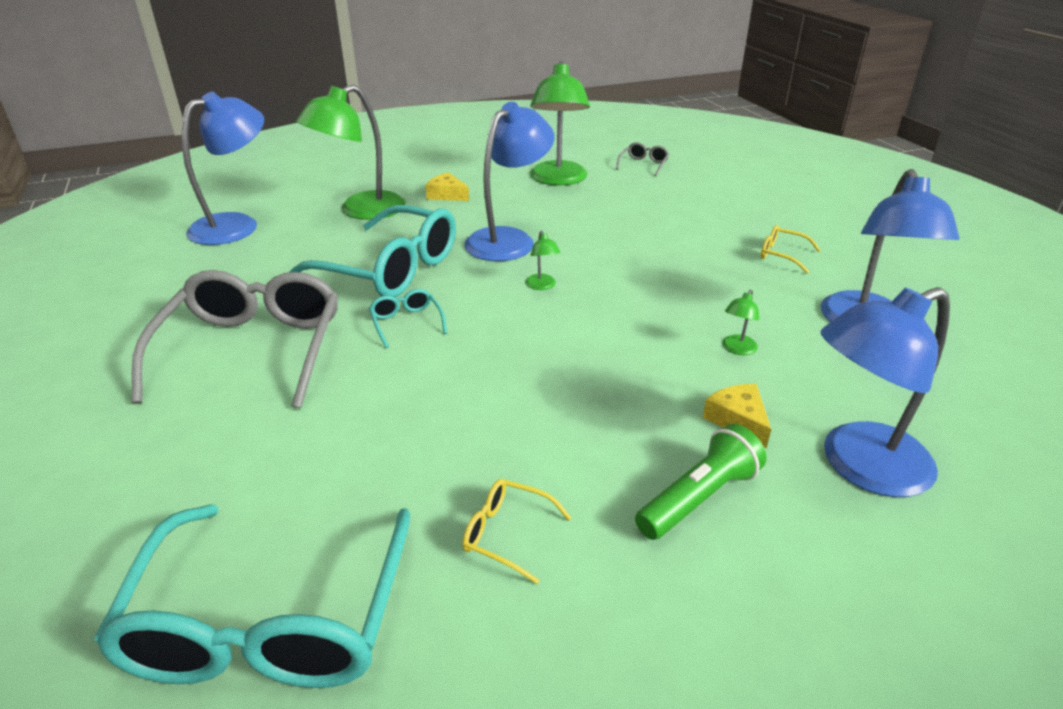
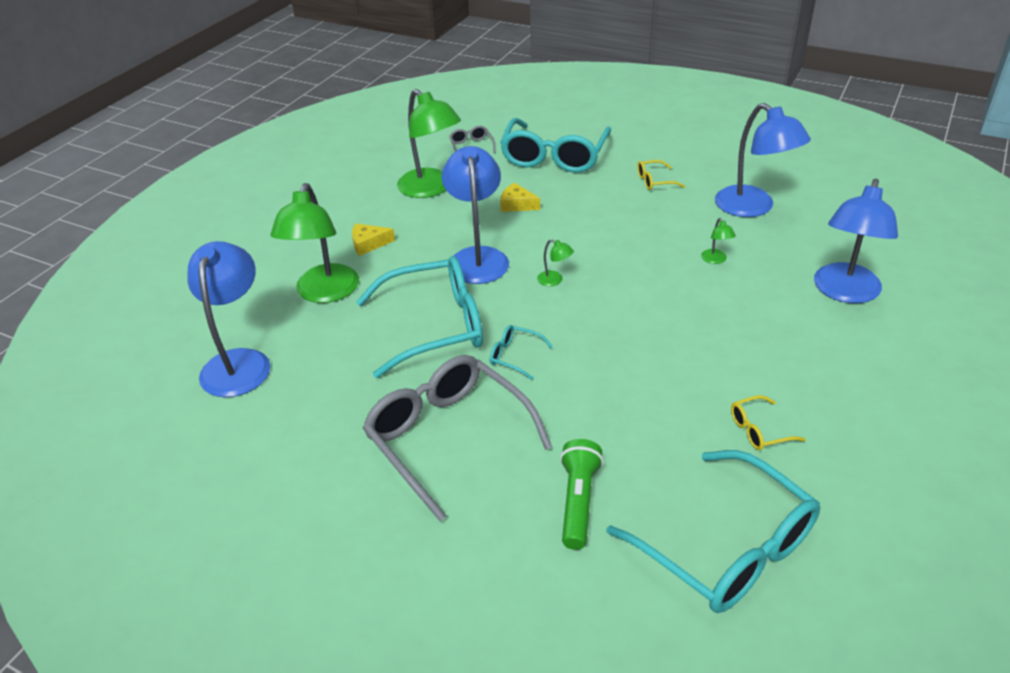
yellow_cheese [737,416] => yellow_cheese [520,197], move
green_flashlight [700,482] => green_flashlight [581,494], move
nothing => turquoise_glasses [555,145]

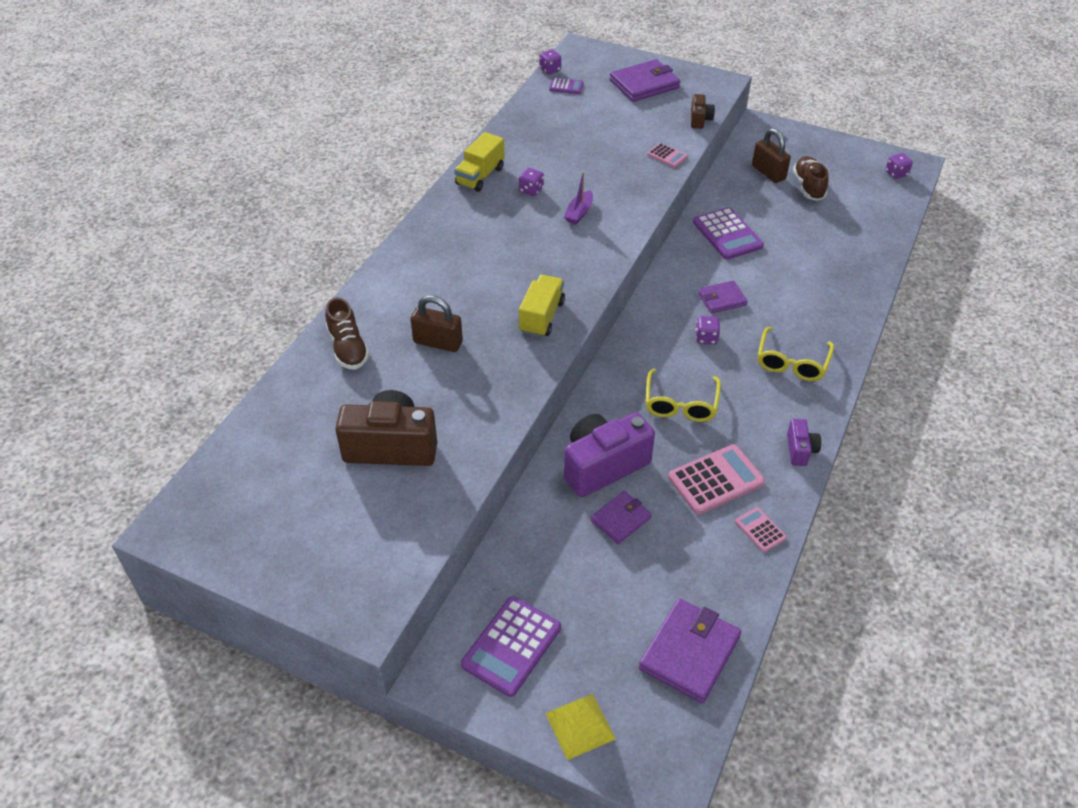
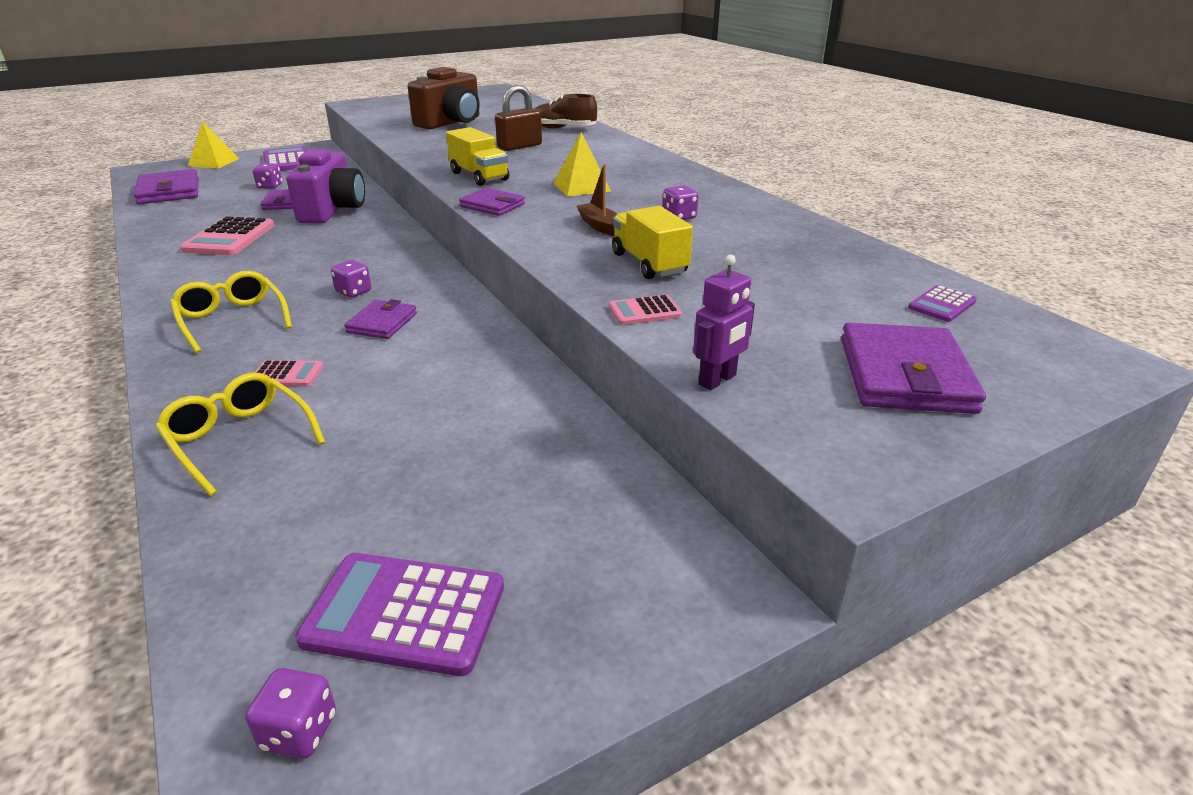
purple_dice [550,61] => purple_dice [267,176], move
brown_camera [703,111] => purple_robot [724,322]
brown_padlock [771,155] => nothing
yellow_truck [479,162] => yellow_truck [652,242], move
brown_shoe [811,178] => nothing
purple_boat [578,198] => brown_boat [597,200]
purple_calculator [728,233] => purple_calculator [399,614], move
yellow_glasses [683,395] => yellow_glasses [240,434], move
purple_camera [804,442] => nothing
pink_calculator [760,529] => pink_calculator [288,373], move
nothing => yellow_pyramid [582,164]
nothing => purple_wallet [492,202]

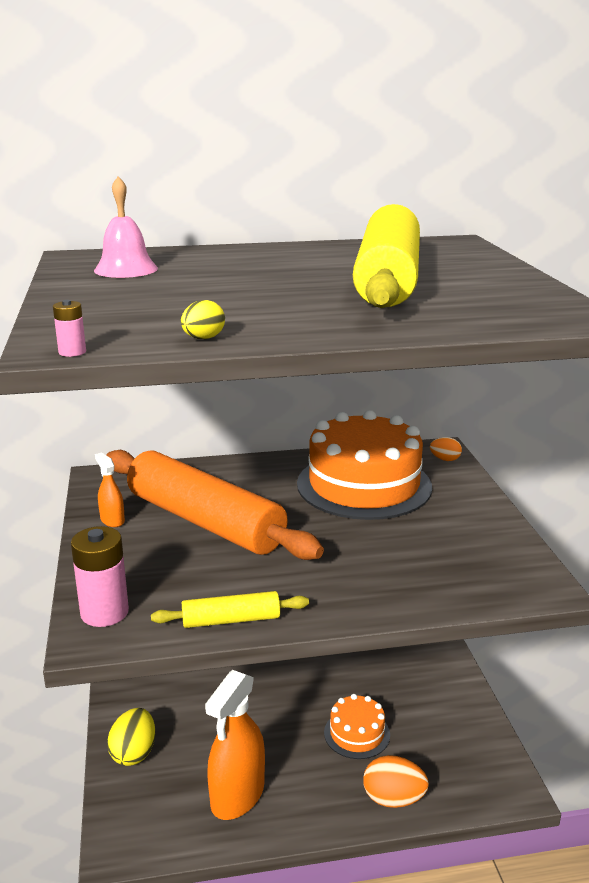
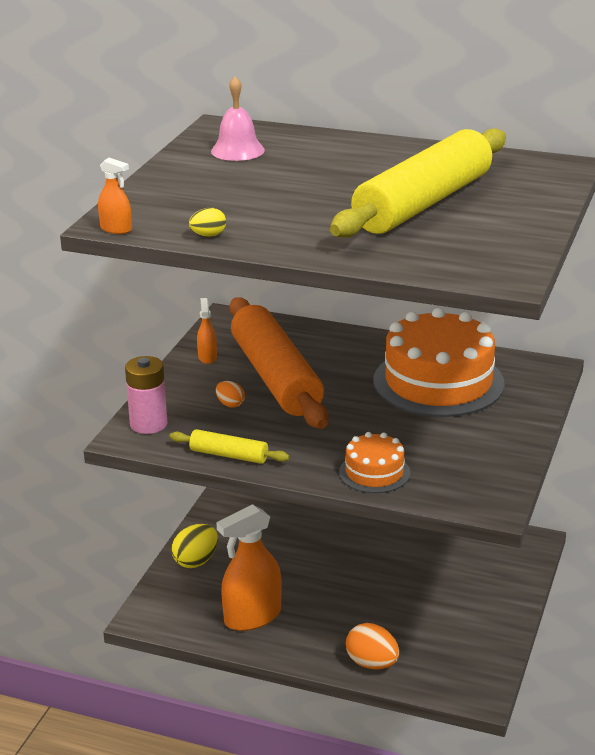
pink_battery [69,328] => orange_spray_bottle [115,196]
orange_egg [446,449] => orange_egg [230,394], move
orange_cake [357,726] => orange_cake [374,462], move

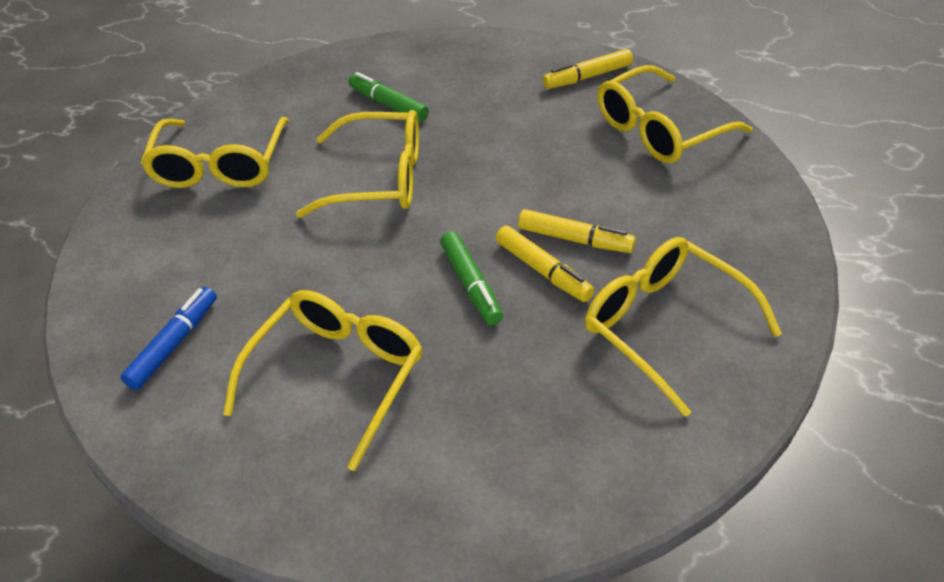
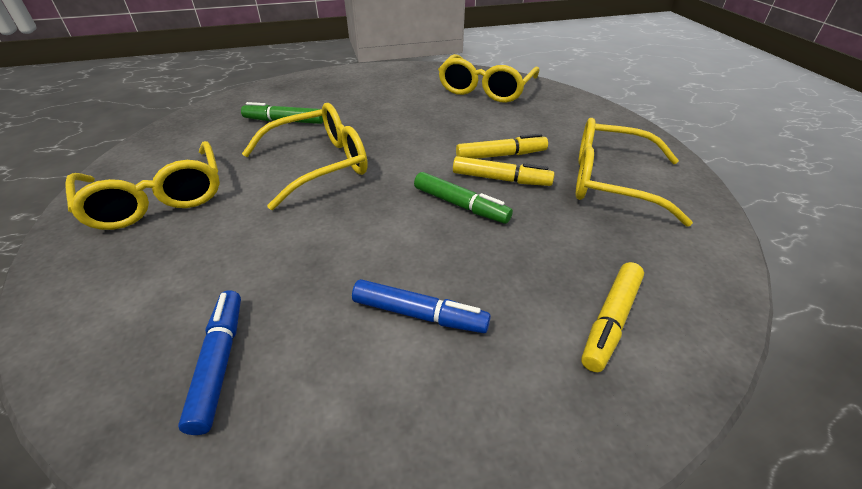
yellow_marker [588,69] => yellow_marker [612,317], move
yellow_glasses [323,380] => blue_marker [421,306]

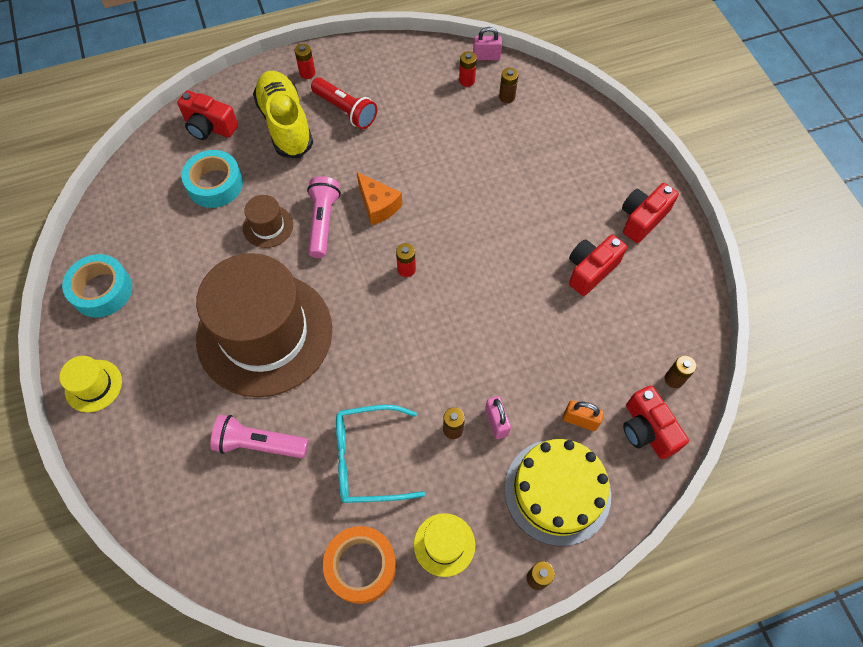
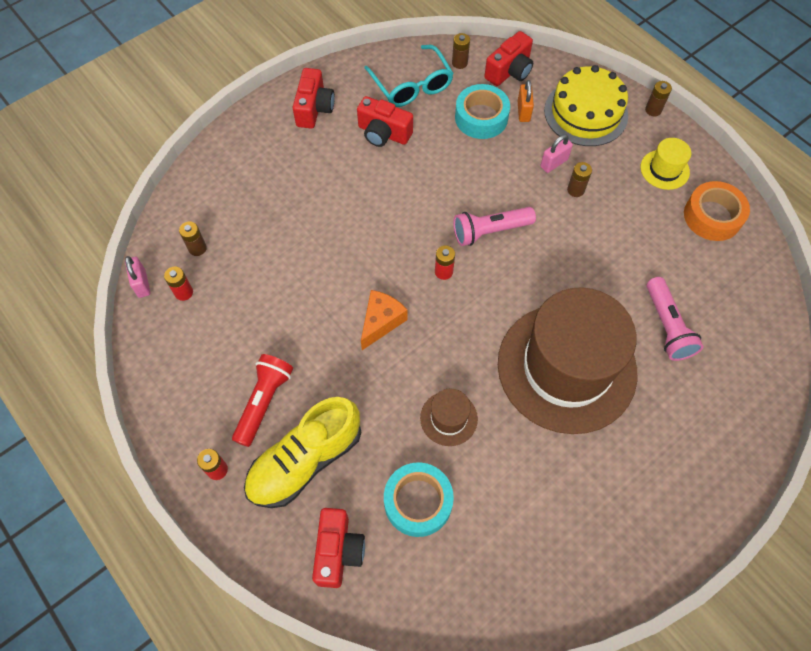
pink_flashlight [324,217] => pink_flashlight [494,226], move
red_camera [650,213] => red_camera [314,98], 105 degrees counterclockwise
turquoise_tape [97,286] => turquoise_tape [482,111], move
yellow_hat [91,384] => nothing
turquoise_glasses [380,454] => turquoise_glasses [409,76], move

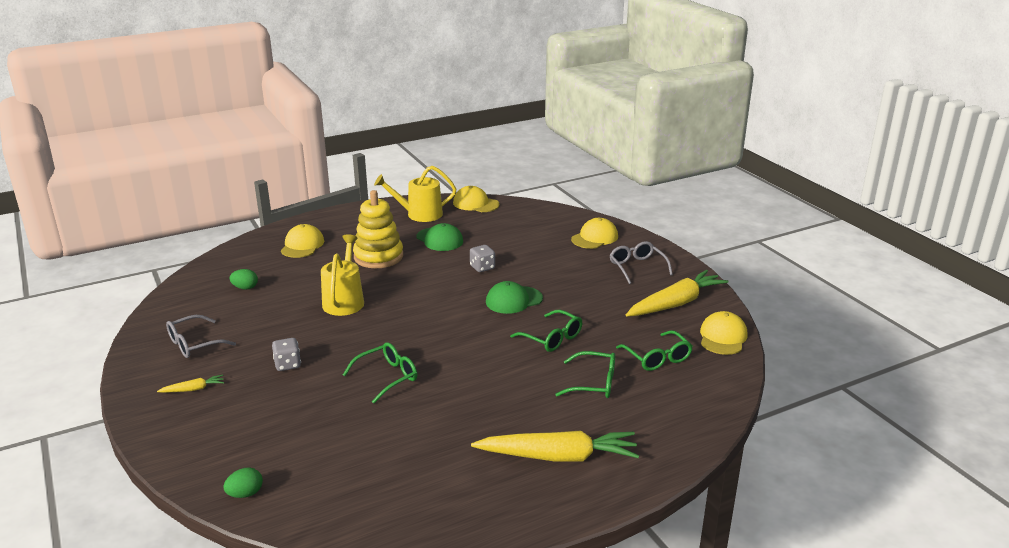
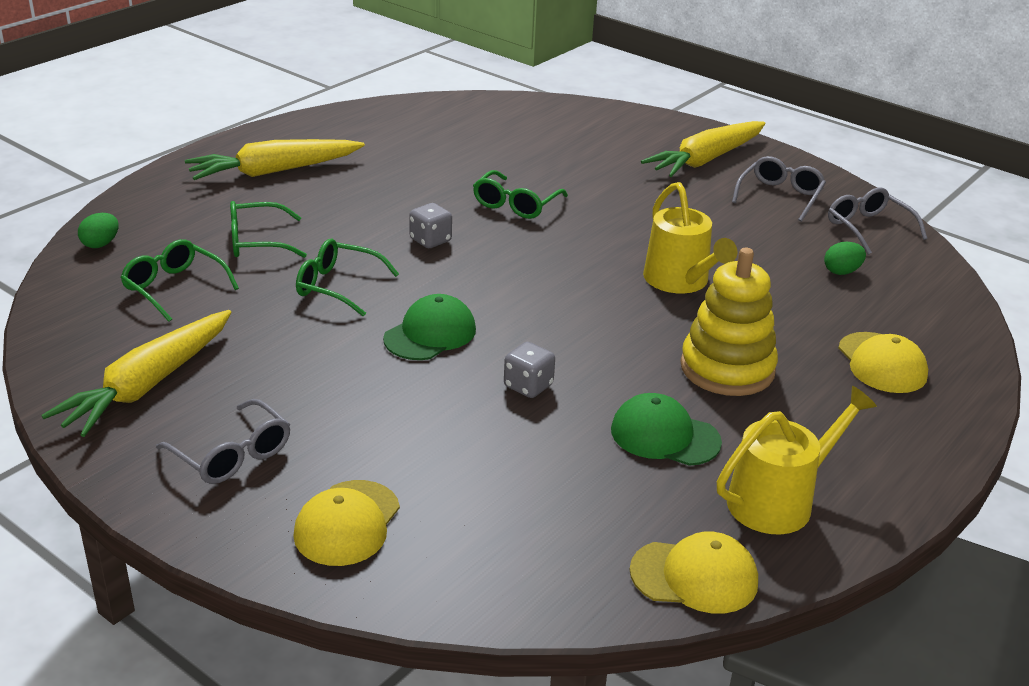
yellow_cap [724,333] => nothing
grey_dice [286,354] => grey_dice [430,225], move
yellow_carrot [190,384] => yellow_carrot [703,149], x2.33
green_egg [243,482] => green_egg [98,230], move
nothing => grey_glasses [877,221]

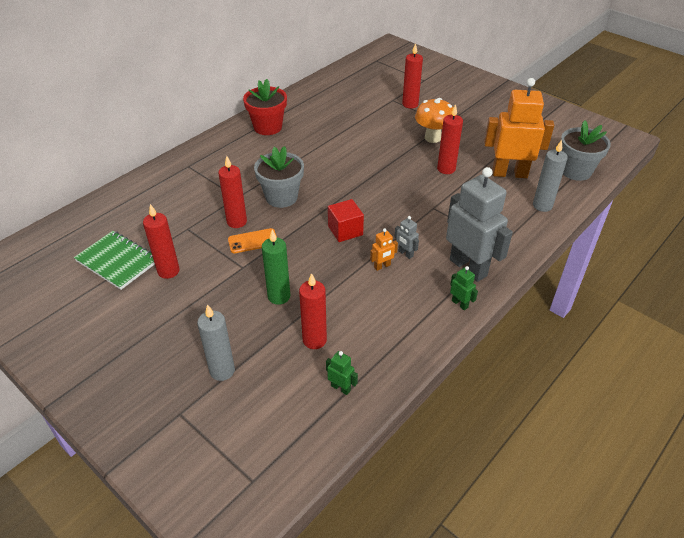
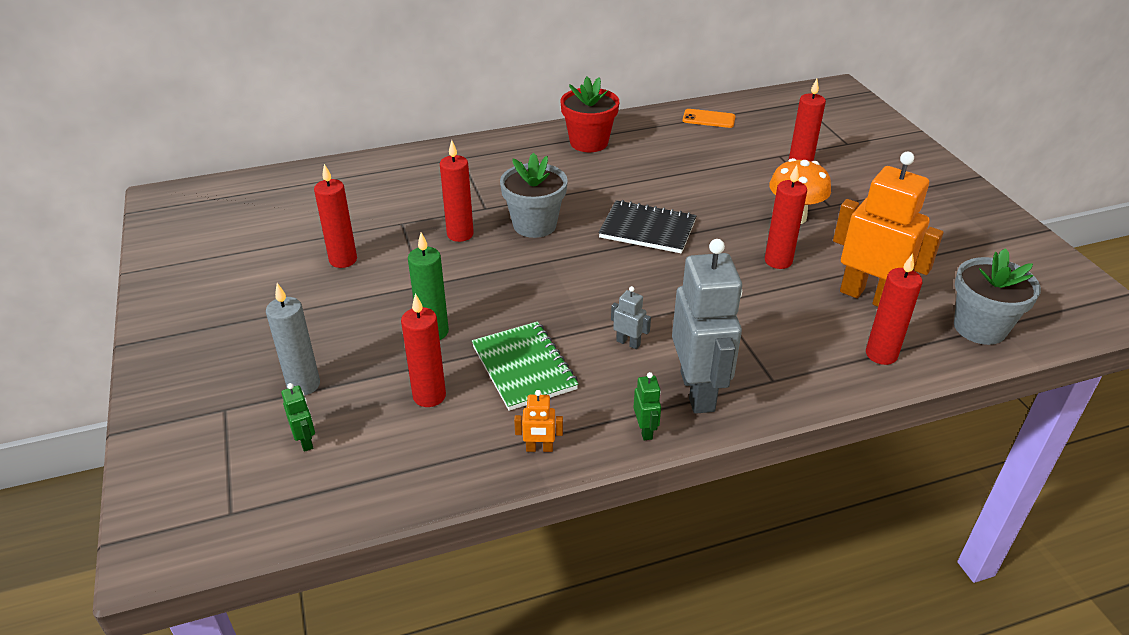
grey_candle [550,176] => red_candle [894,309]
red_cube [346,220] => nothing
grey_robot [406,237] => grey_robot [631,317], 135 degrees clockwise
orange_phone [252,240] => orange_phone [708,118], move
orange_robot [384,249] => orange_robot [538,421], move
green_notebook [114,260] => green_notebook [525,366], move
green_robot [342,373] => green_robot [298,417], move
nothing => black_notebook [647,226]

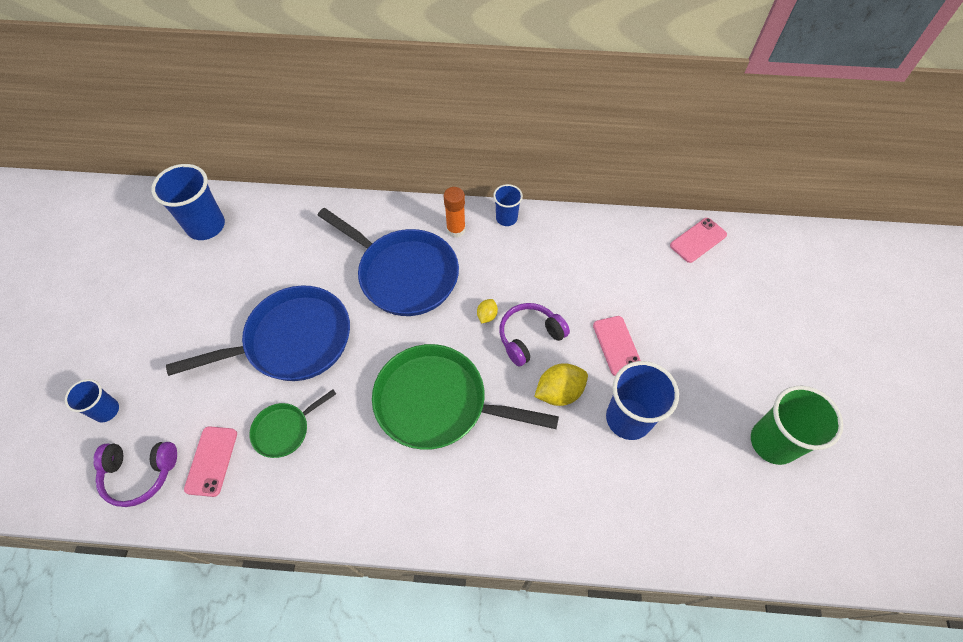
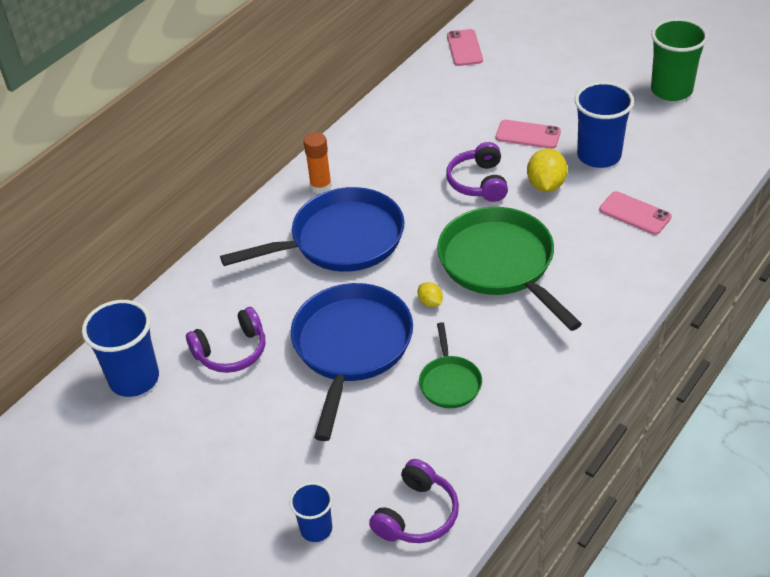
blue_cup [508,205] => nothing
yellow_lemon [487,311] => yellow_lemon [430,294], move
green_pan [465,397] => green_pan [509,269], 105 degrees clockwise
pink_phone [210,461] => pink_phone [635,213], move
nothing => purple_headphones [225,340]

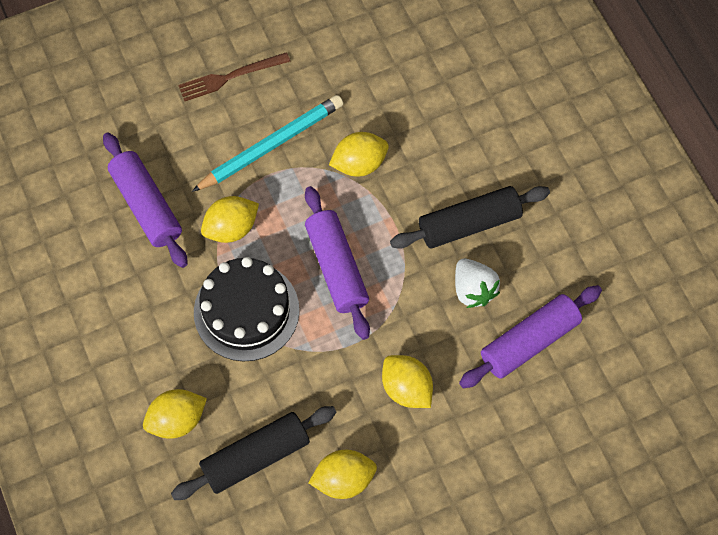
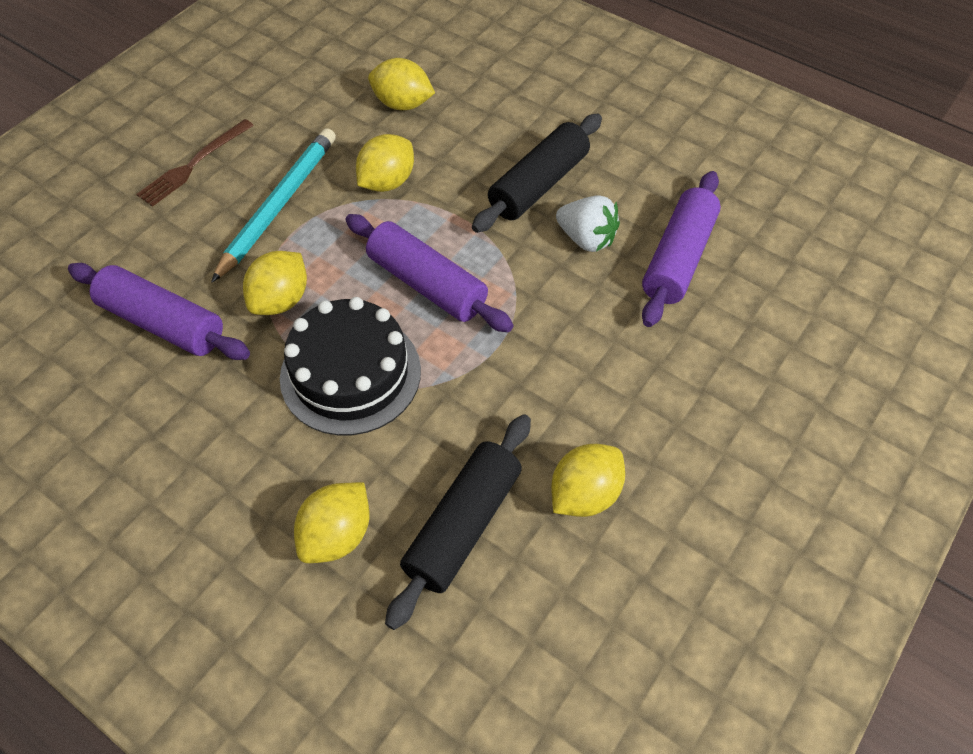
yellow_lemon [407,381] => yellow_lemon [401,84], move

